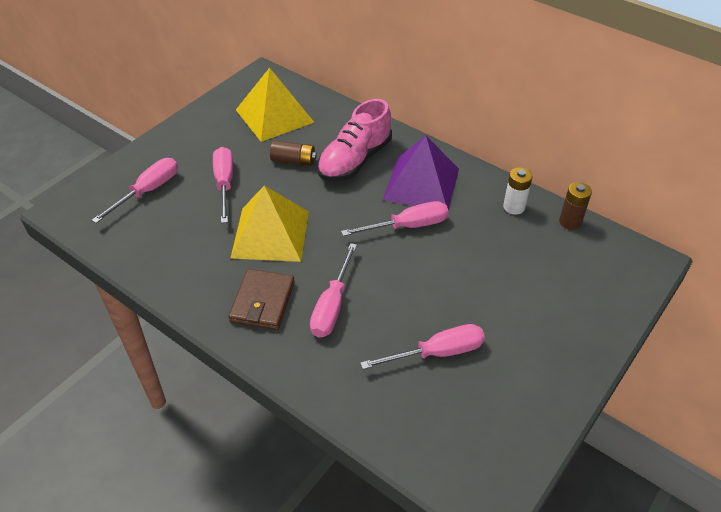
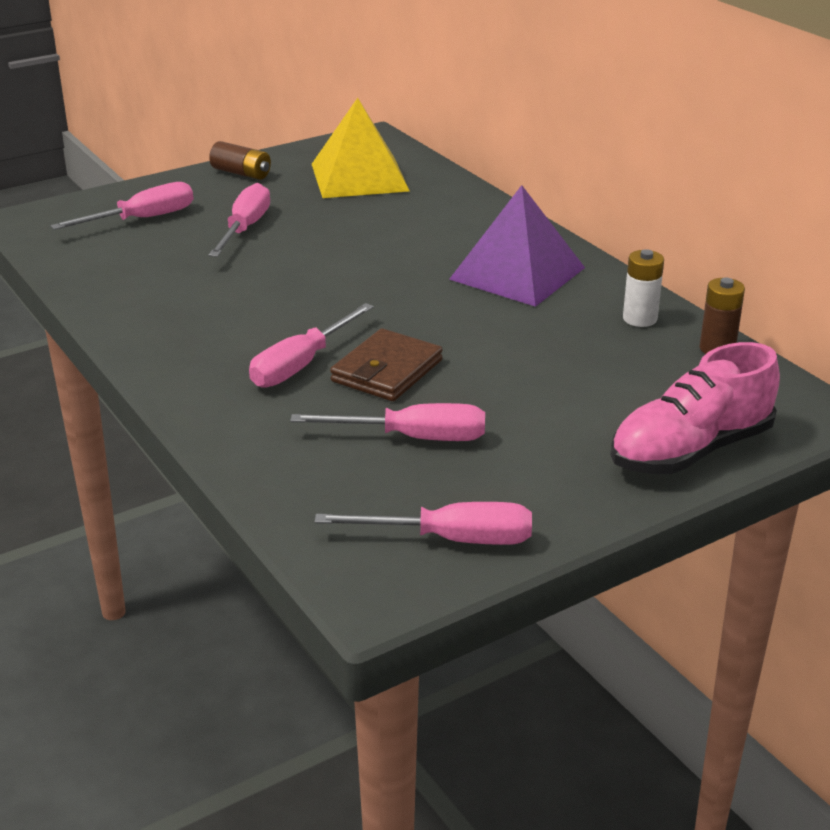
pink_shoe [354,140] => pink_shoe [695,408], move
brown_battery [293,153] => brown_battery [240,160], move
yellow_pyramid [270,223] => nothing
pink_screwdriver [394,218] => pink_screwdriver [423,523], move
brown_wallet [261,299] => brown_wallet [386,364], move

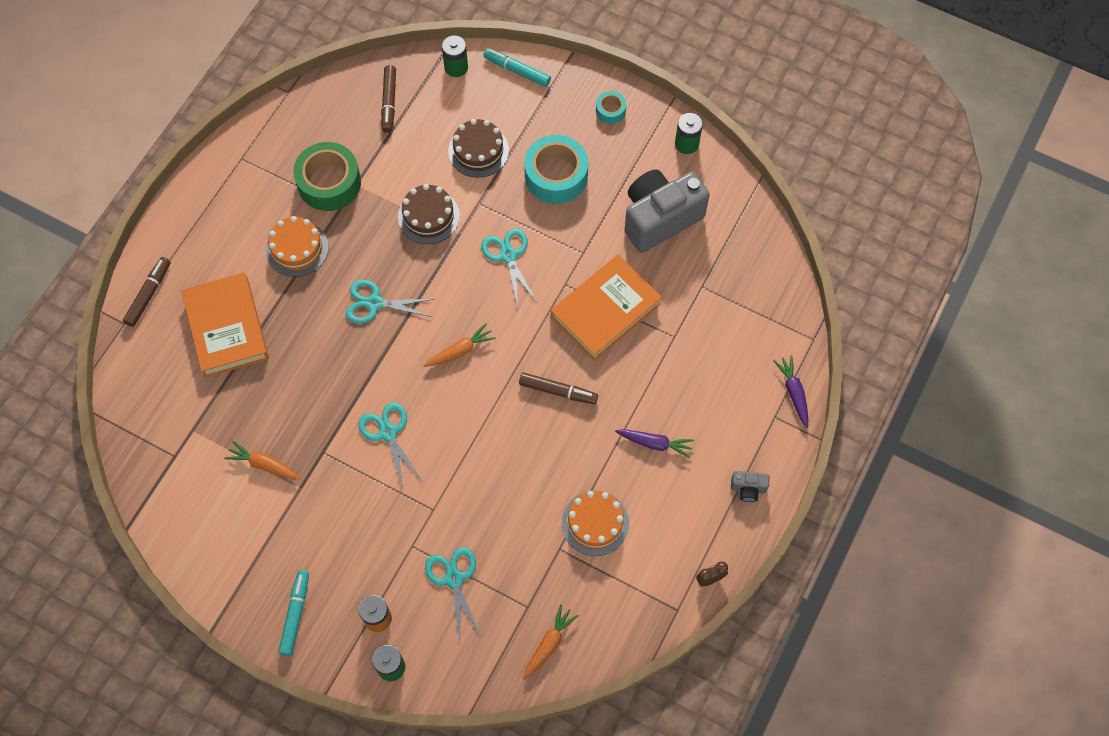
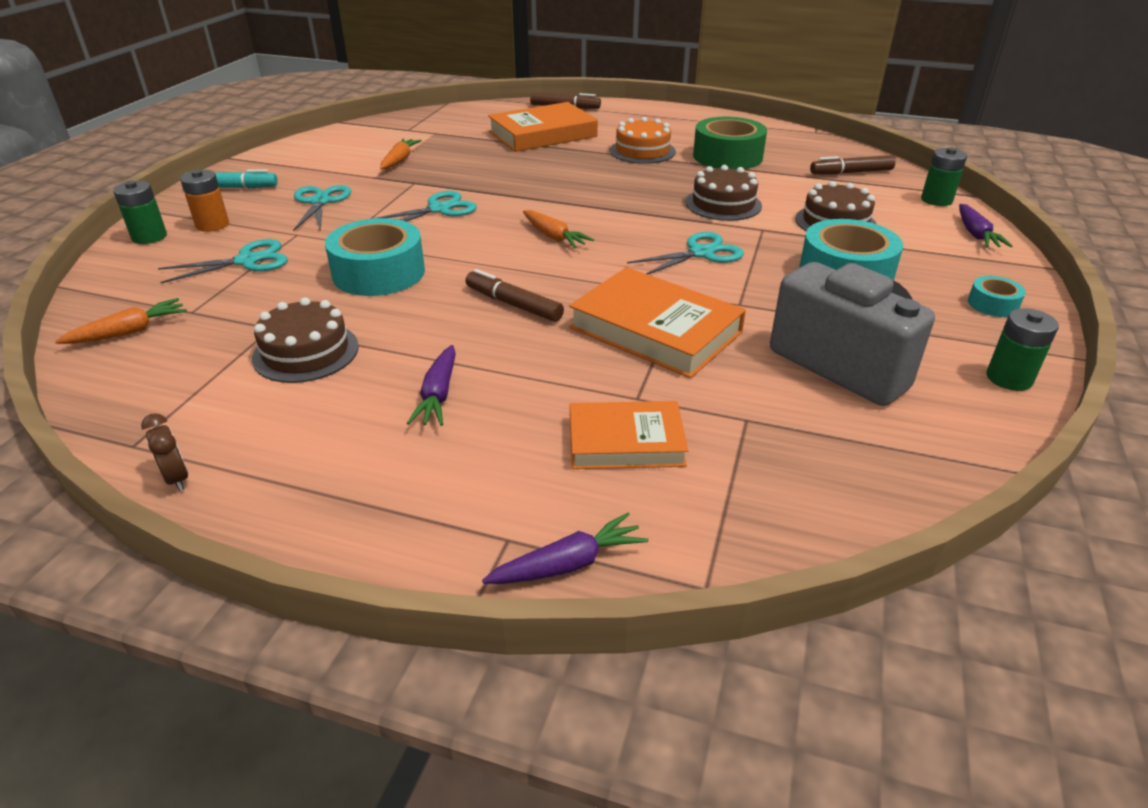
turquoise_marker [517,67] => purple_carrot [986,225]
turquoise_scissors [390,302] => turquoise_scissors [322,208], move
brown_marker [558,388] => brown_marker [514,295], 120 degrees clockwise
grey_camera [750,486] => nothing
orange_cake [595,523] => brown_cake [305,340]
orange_carrot [551,642] => orange_carrot [121,321], 60 degrees counterclockwise
nothing => turquoise_tape [375,257]
nothing => orange_book [629,435]

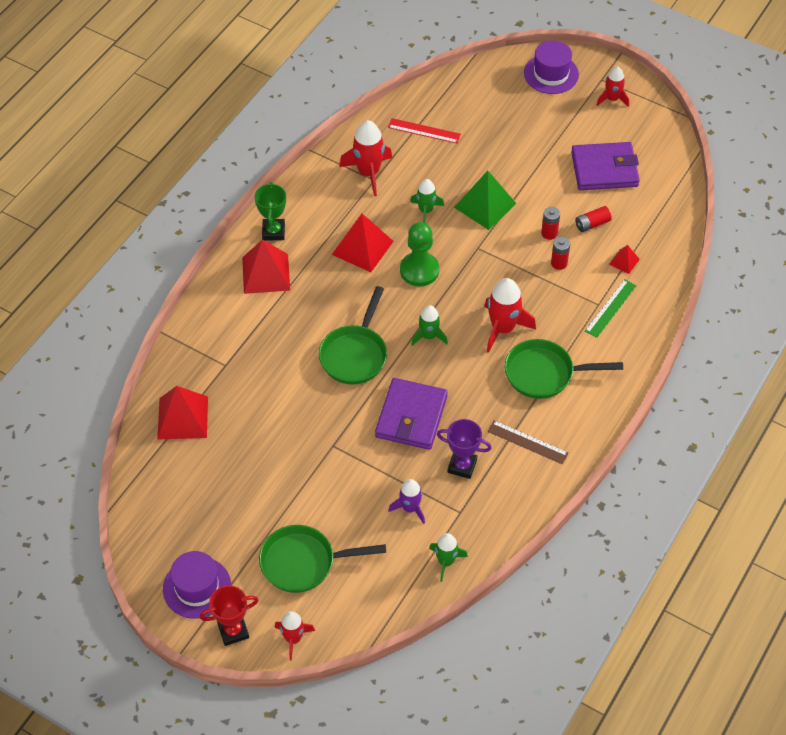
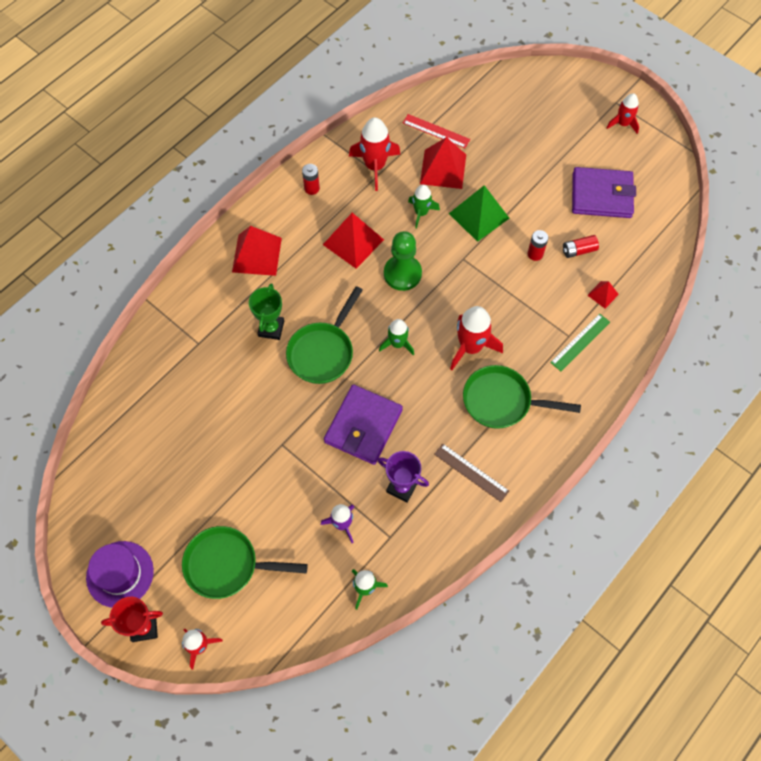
purple_hat [551,67] => nothing
green_trophy [270,211] => green_trophy [266,311], move
red_battery [560,253] => red_battery [311,179], move
red_pyramid [182,413] => red_pyramid [443,163], move

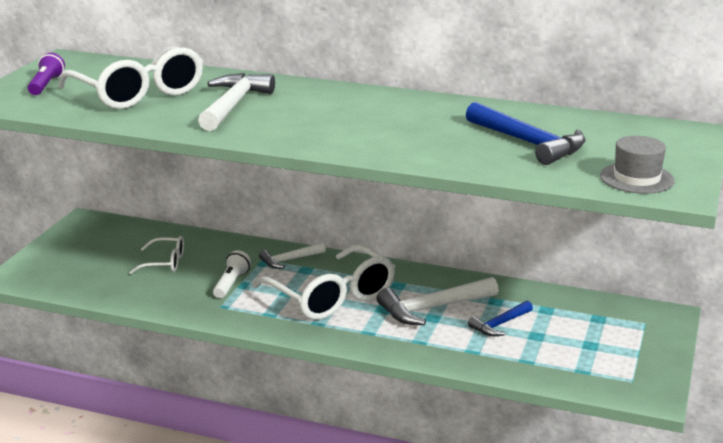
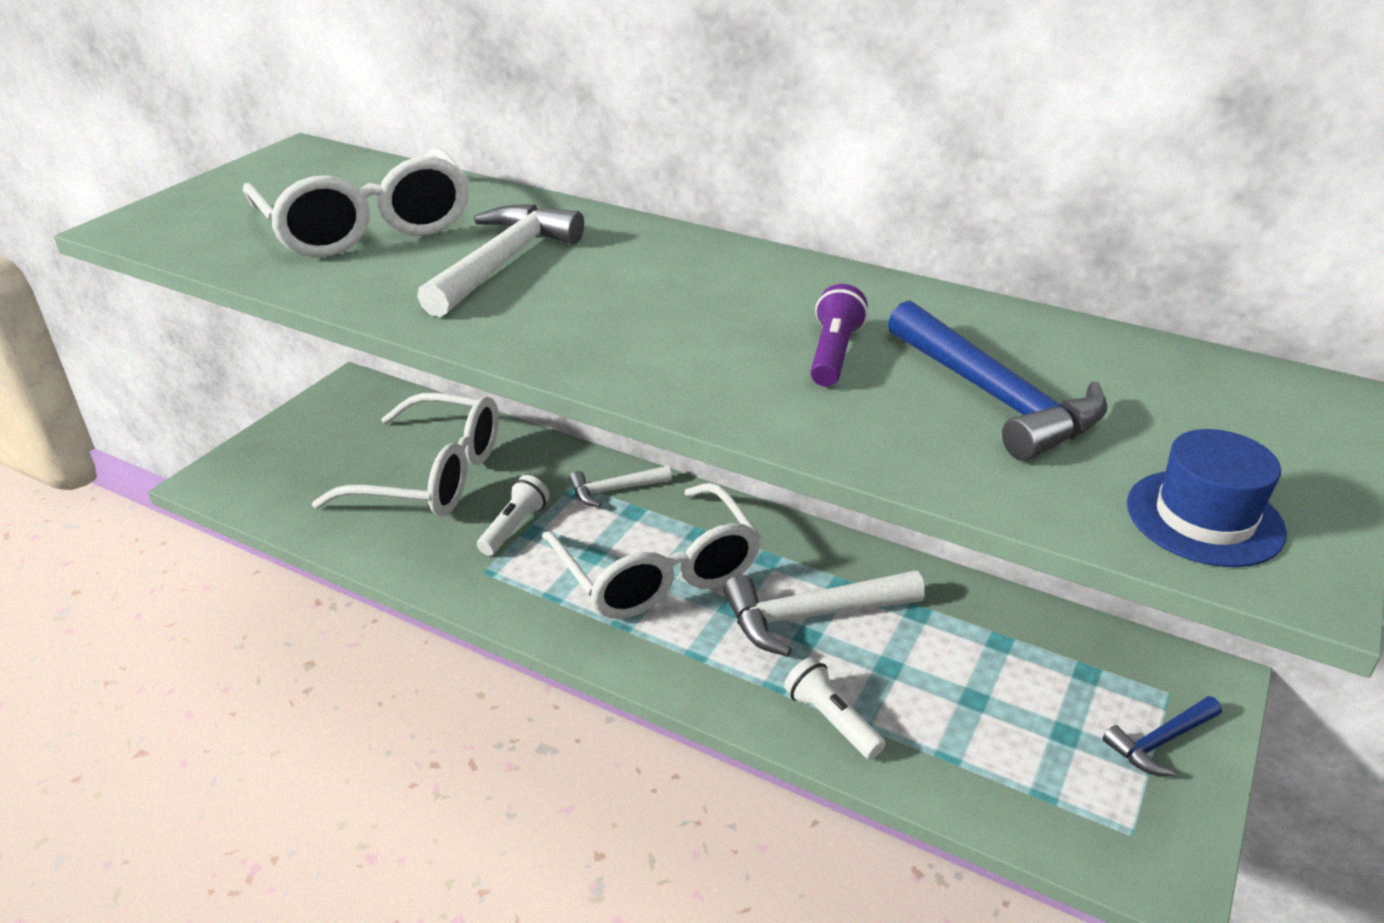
purple_flashlight [46,74] => purple_flashlight [839,335], move
grey_hat [637,165] => blue_hat [1207,498]
white_glasses [156,255] => white_glasses [405,454], x2.00
blue_hammer [500,318] => blue_hammer [1162,736], move
nothing => white_flashlight [834,708]

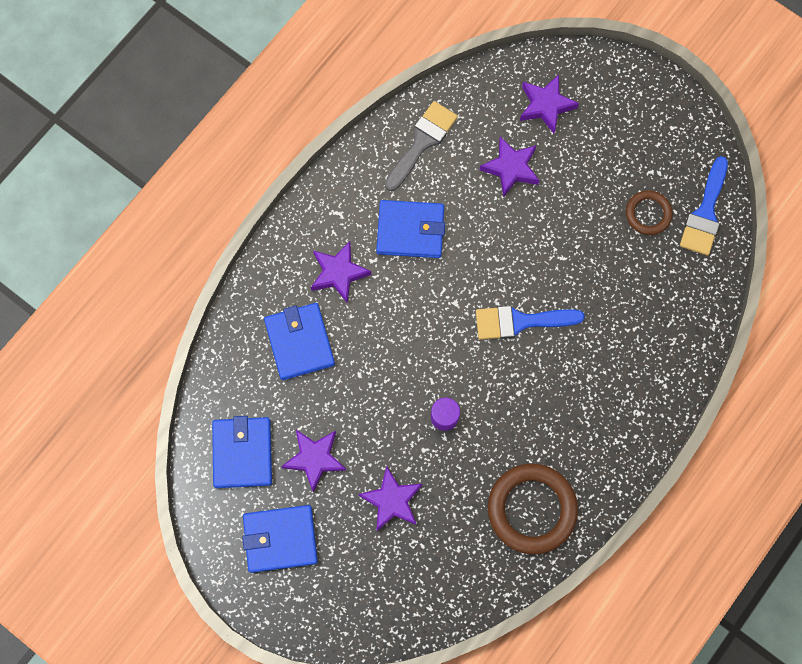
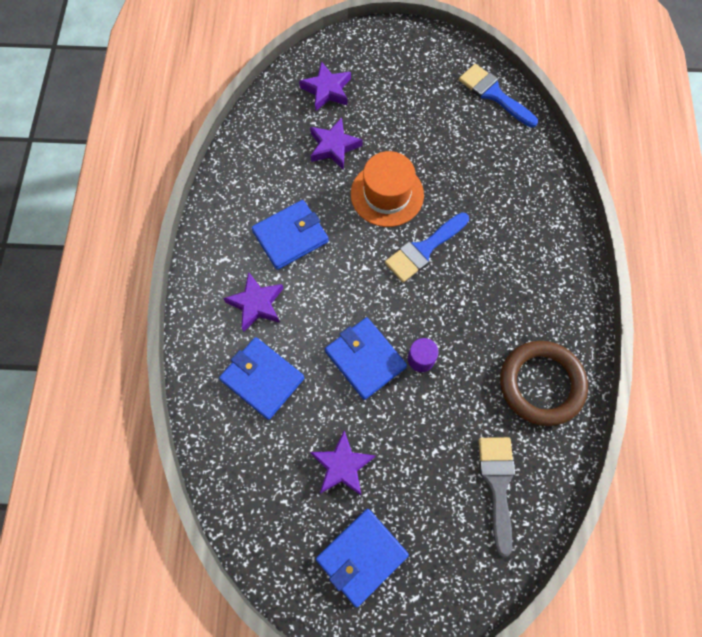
grey_brush [421,146] => grey_brush [497,496], move
blue_brush [704,206] => blue_brush [498,95], 150 degrees clockwise
brown_ring [649,212] => nothing
blue_wallet [242,452] => blue_wallet [366,358], move
purple_star [390,498] => nothing
nothing => orange_hat [387,189]

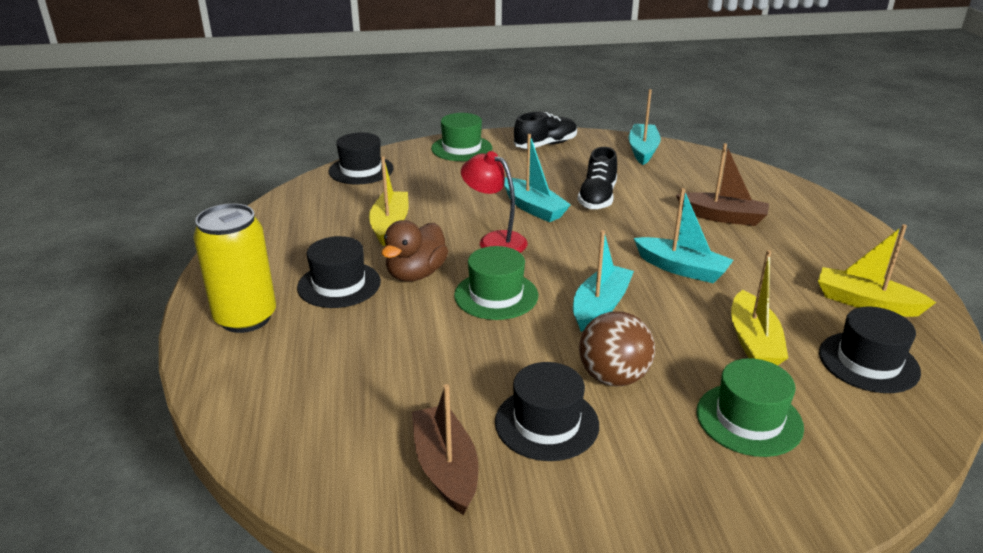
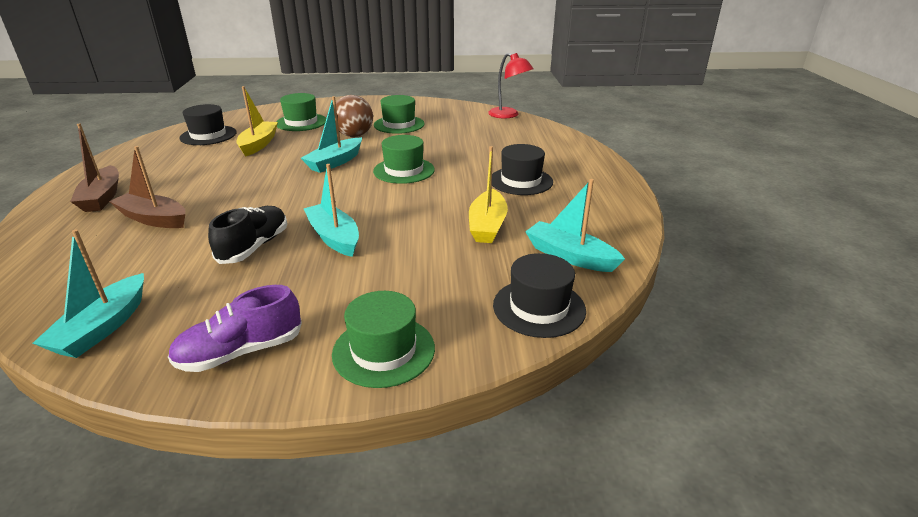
black_shoe [545,130] => purple_shoe [235,328]
red_lamp [494,202] => red_lamp [511,86], move
turquoise_boat [683,235] => turquoise_boat [575,225], move
yellow_can [234,268] => nothing
brown_duck [415,251] => nothing
yellow_boat [877,270] => nothing
black_hat [547,411] => green_hat [399,114]
brown_boat [445,449] => brown_boat [94,167], move

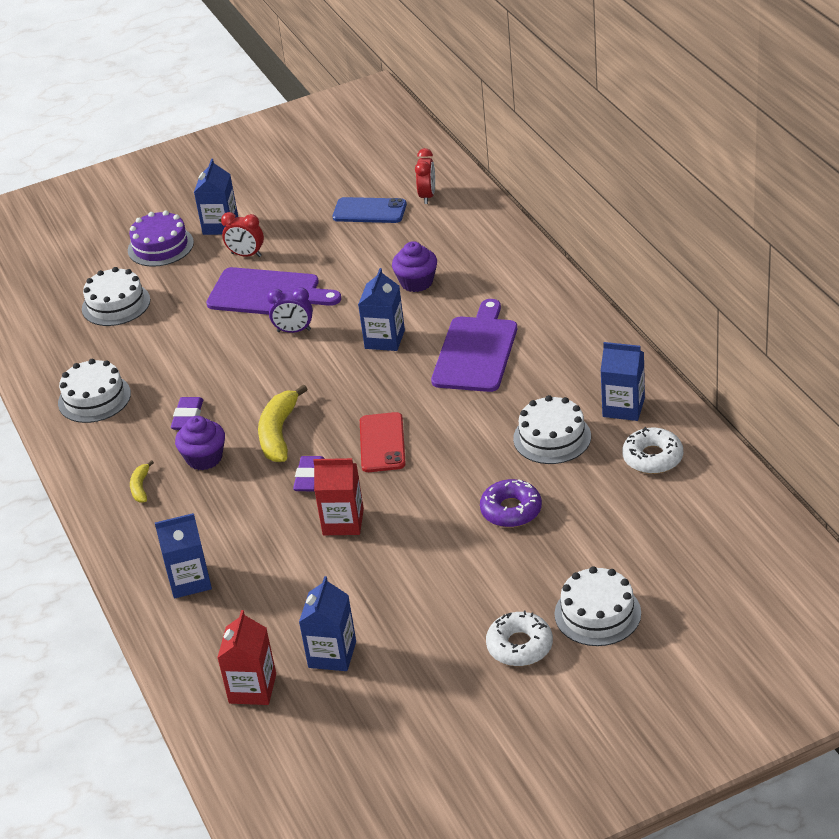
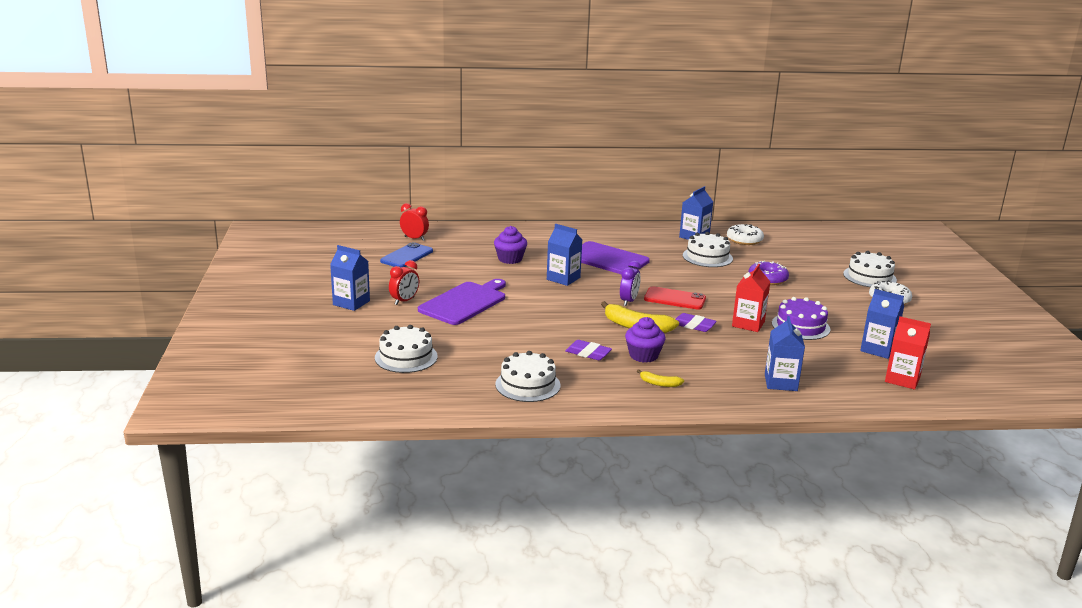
purple_cake [161,239] => purple_cake [801,318], move
purple_clock [290,310] => purple_clock [630,283], move

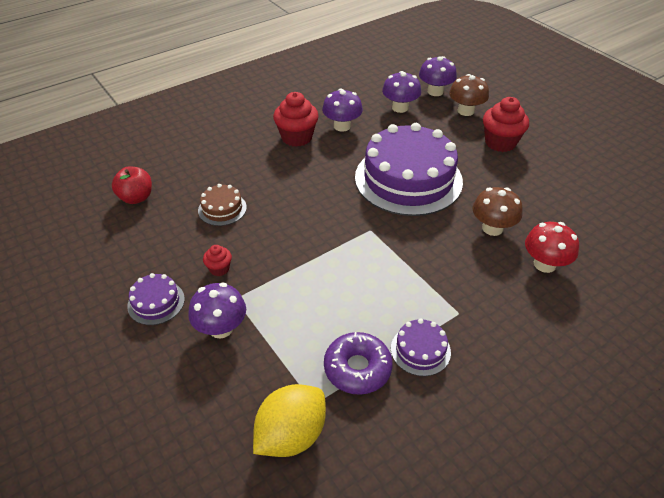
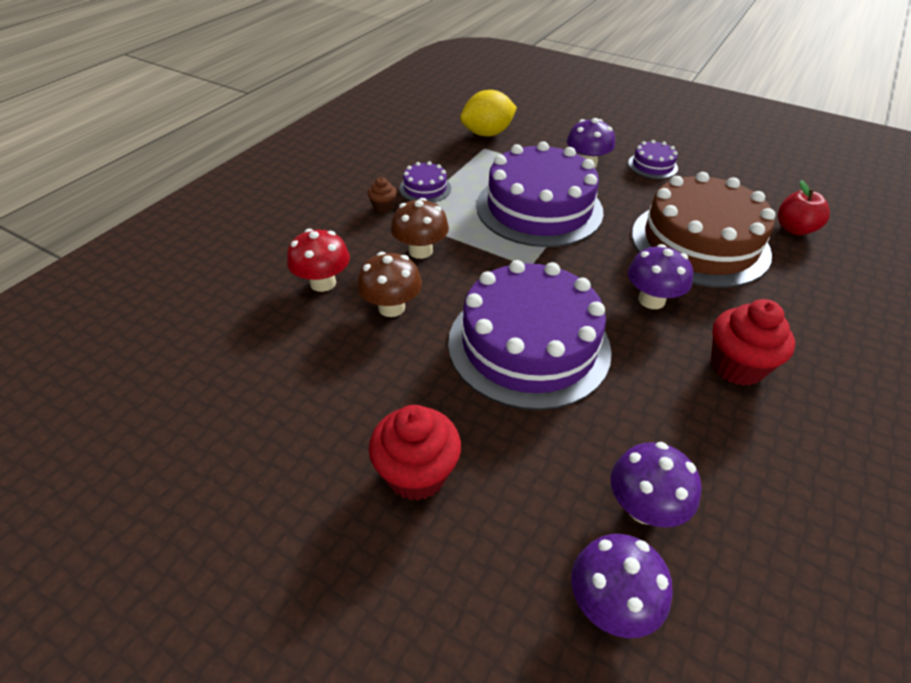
brown_mushroom [469,95] => brown_mushroom [420,228], move
purple_mushroom [342,110] => purple_mushroom [660,276], move
brown_cake [222,205] => brown_cake [704,230], x2.35
red_cupcake [217,260] => nothing
purple_donut [358,363] => nothing
yellow_lemon [289,420] => yellow_lemon [488,113], 45 degrees clockwise
nothing => purple_cake [540,194]
nothing => brown_cupcake [382,195]

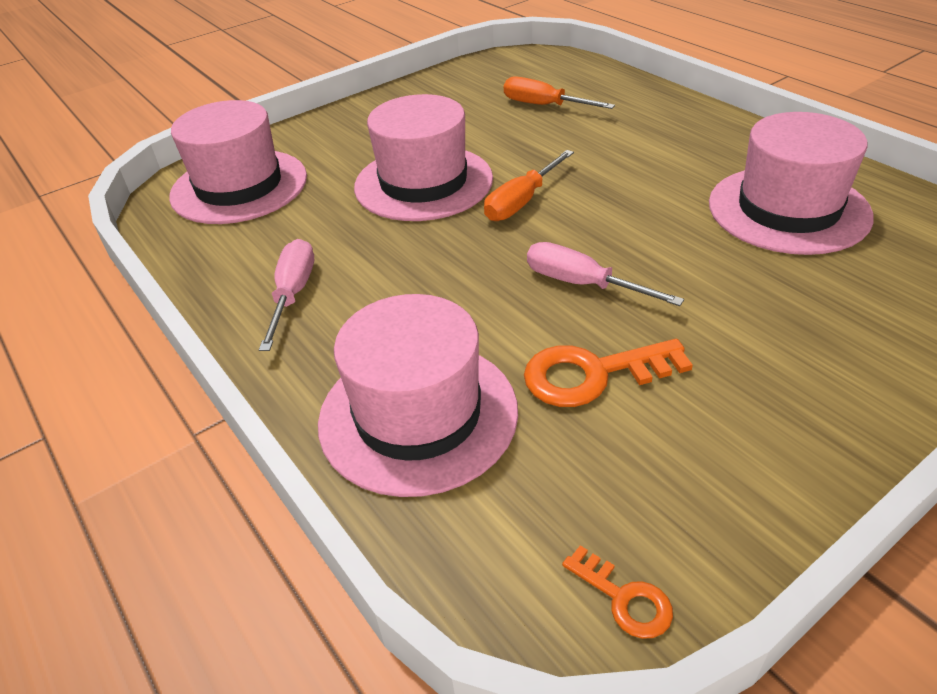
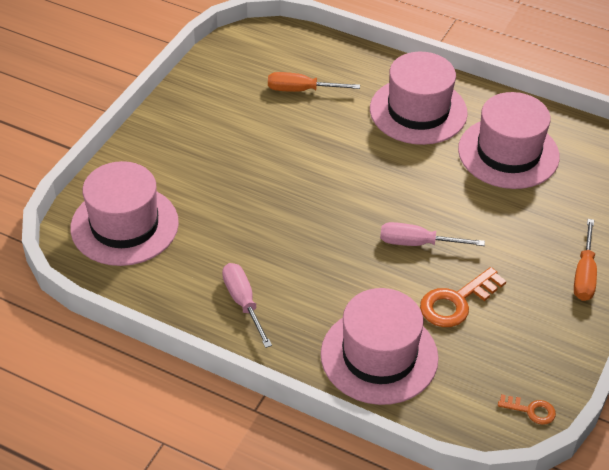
pink_hat [423,157] => pink_hat [419,98], move
orange_screwdriver [529,185] => orange_screwdriver [585,260], move

